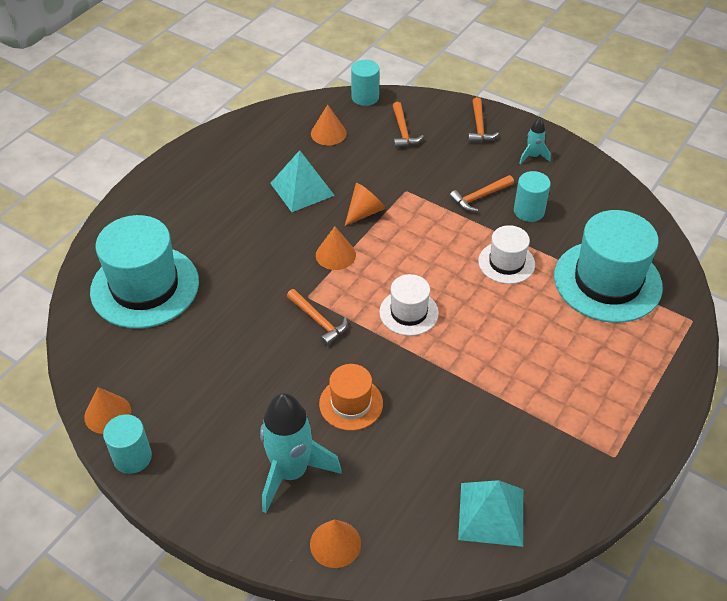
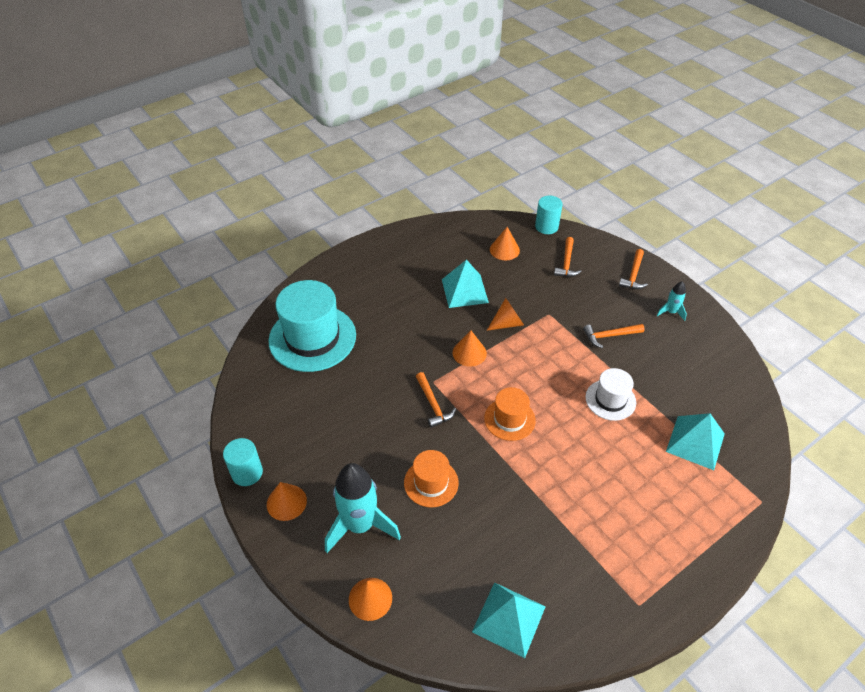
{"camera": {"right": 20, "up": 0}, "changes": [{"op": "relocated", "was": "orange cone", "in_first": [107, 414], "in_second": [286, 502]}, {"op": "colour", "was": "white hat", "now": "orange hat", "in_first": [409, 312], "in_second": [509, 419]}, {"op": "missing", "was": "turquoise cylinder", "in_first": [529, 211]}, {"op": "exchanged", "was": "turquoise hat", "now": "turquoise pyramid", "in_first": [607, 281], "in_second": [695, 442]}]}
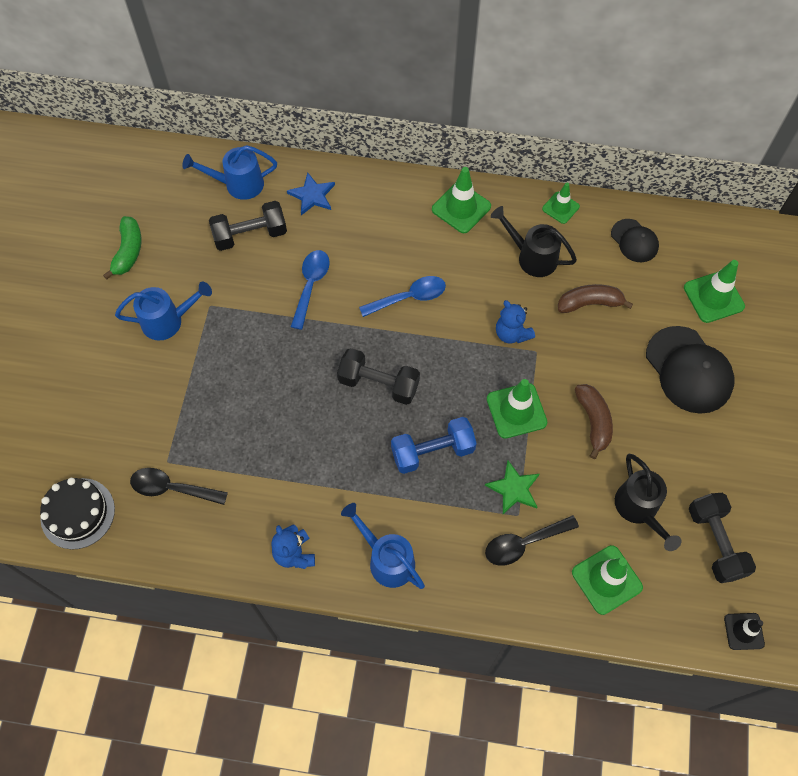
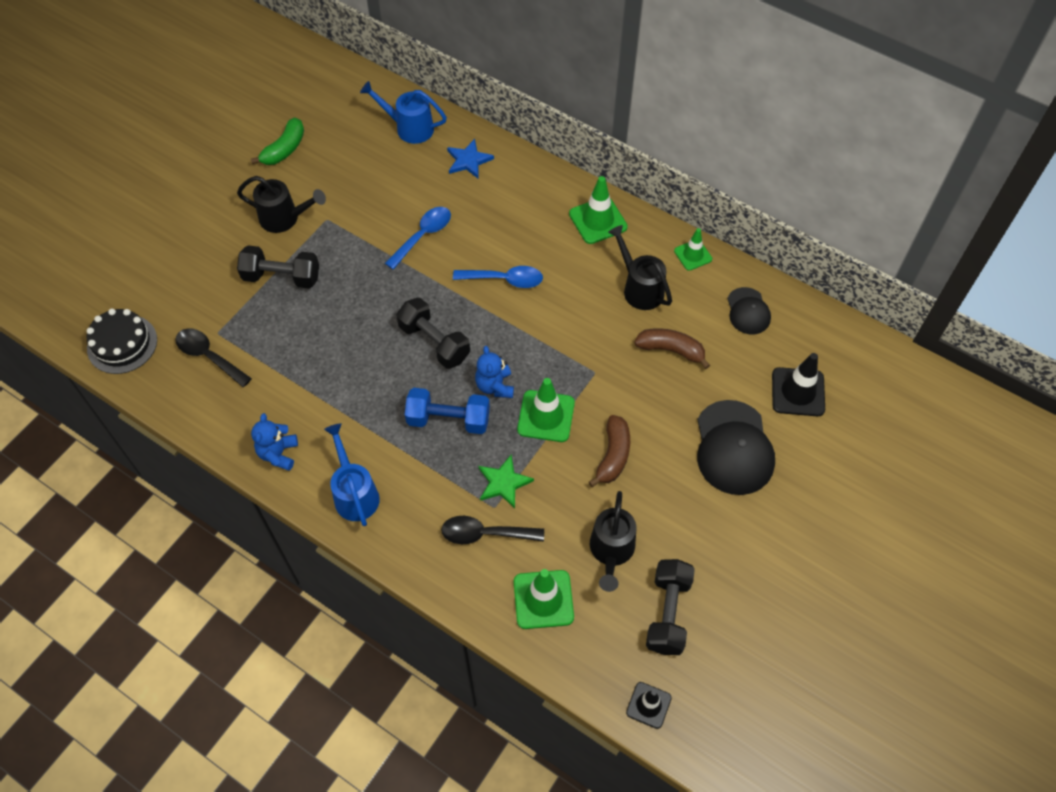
{"camera": {"right": 25, "up": -5}, "changes": [{"op": "colour", "was": "blue watering can", "now": "black watering can", "in_first": [168, 321], "in_second": [285, 218]}, {"op": "relocated", "was": "black dumbbell", "in_first": [250, 235], "in_second": [282, 277]}, {"op": "relocated", "was": "blue teddy bear", "in_first": [512, 333], "in_second": [495, 386]}, {"op": "colour", "was": "green traffic cone", "now": "black traffic cone", "in_first": [713, 297], "in_second": [798, 392]}]}
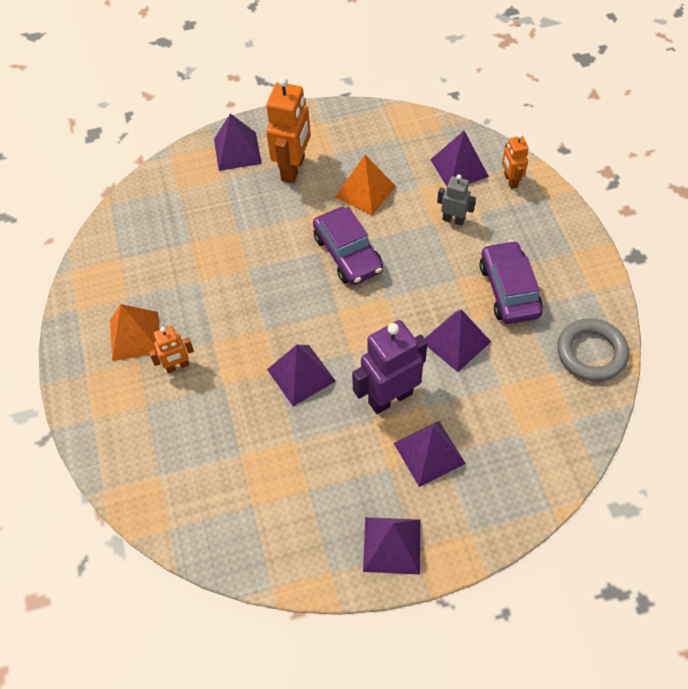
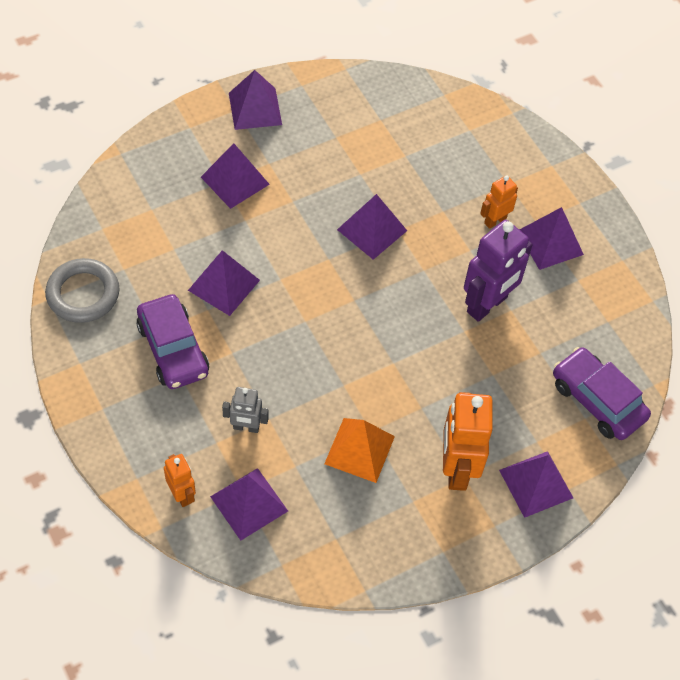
{"camera": {"right": 160, "up": 0}, "changes": [{"op": "colour", "was": "orange pyramid", "now": "purple pyramid", "in_first": [135, 336], "in_second": [550, 242]}, {"op": "relocated", "was": "purple car", "in_first": [348, 253], "in_second": [597, 400]}, {"op": "relocated", "was": "purple robot", "in_first": [390, 397], "in_second": [487, 305]}]}
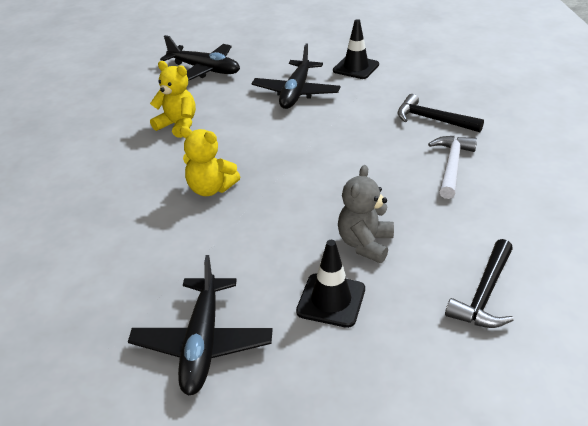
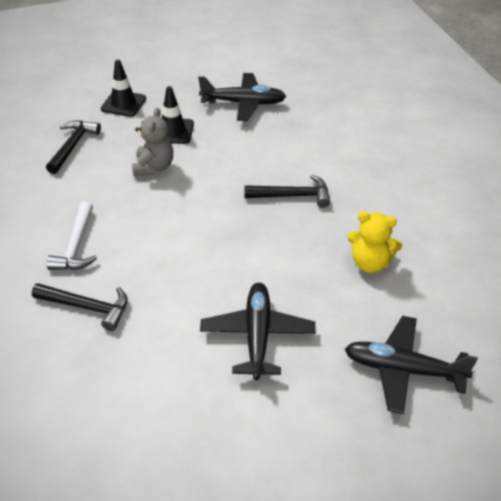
{"camera": {"right": 165, "up": 5}, "changes": [{"op": "spun", "was": "black plane", "in_first": [202, 343], "in_second": [243, 103], "clockwise": 105}, {"op": "exchanged", "was": "yellow teddy bear", "now": "black hammer", "in_first": [211, 188], "in_second": [292, 196]}, {"op": "relocated", "was": "black traffic cone", "in_first": [356, 68], "in_second": [123, 104]}]}
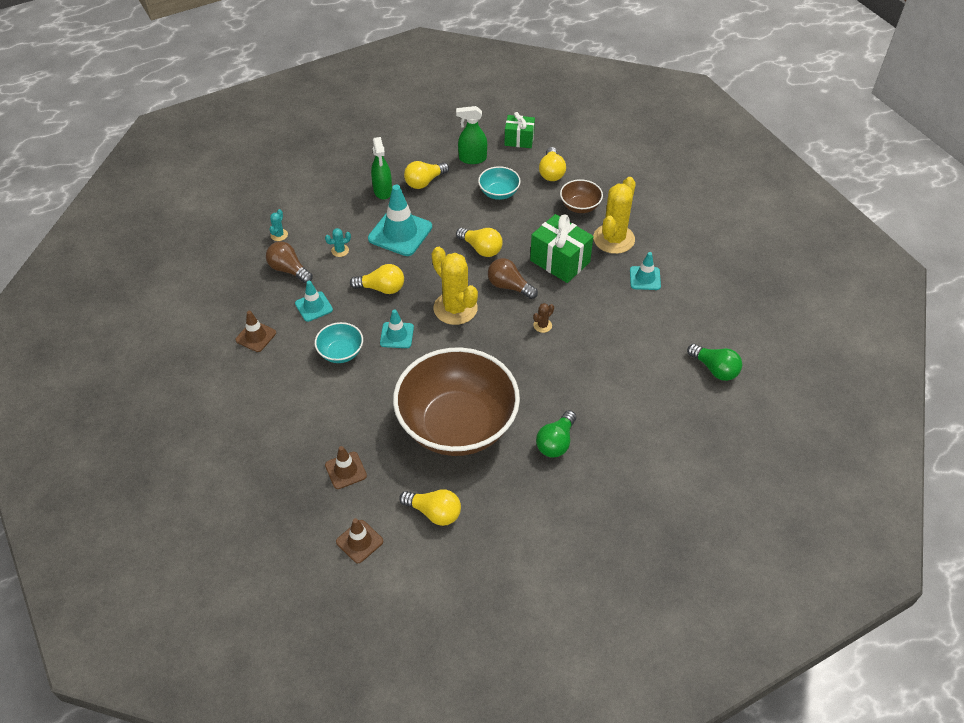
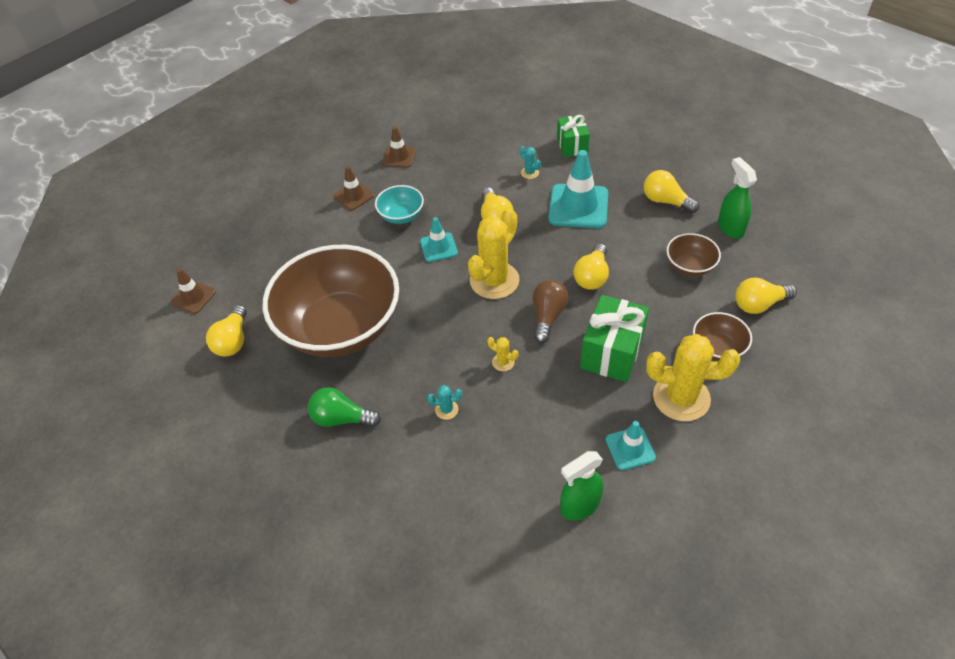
{"camera": {"right": 75, "up": 0}, "changes": [{"op": "missing", "was": "brown light bulb", "in_first": [288, 270]}, {"op": "relocated", "was": "turquoise cactus", "in_first": [279, 235], "in_second": [446, 409]}, {"op": "missing", "was": "turquoise traffic cone", "in_first": [314, 306]}, {"op": "relocated", "was": "brown traffic cone", "in_first": [345, 470], "in_second": [354, 196]}, {"op": "relocated", "was": "green spray bottle", "in_first": [383, 191], "in_second": [579, 506]}, {"op": "colour", "was": "turquoise bowl", "now": "brown bowl", "in_first": [499, 193], "in_second": [690, 266]}, {"op": "relocated", "was": "green gift", "in_first": [519, 140], "in_second": [572, 145]}, {"op": "colour", "was": "brown cactus", "now": "yellow cactus", "in_first": [542, 325], "in_second": [503, 362]}, {"op": "missing", "was": "green light bulb", "in_first": [715, 369]}]}
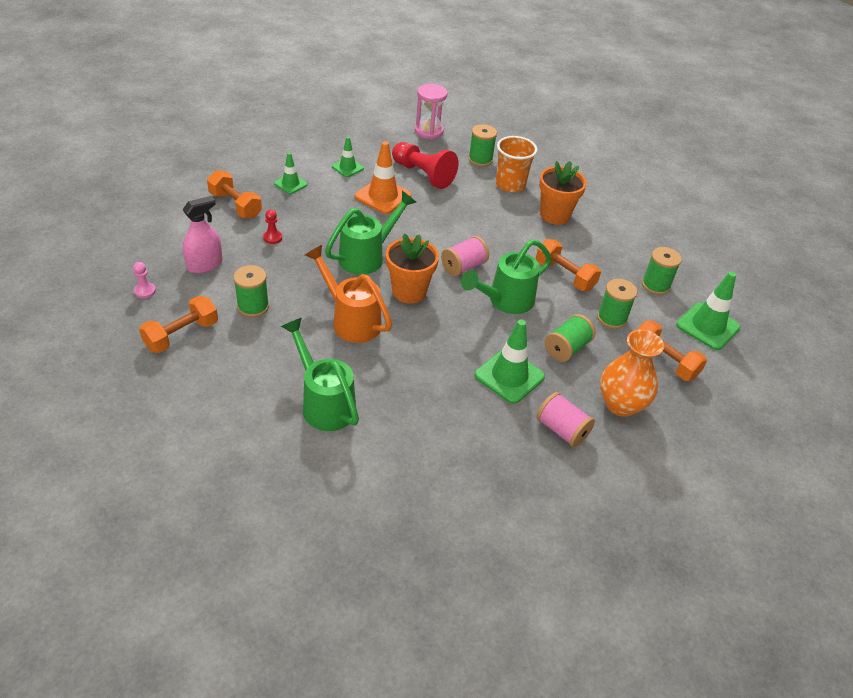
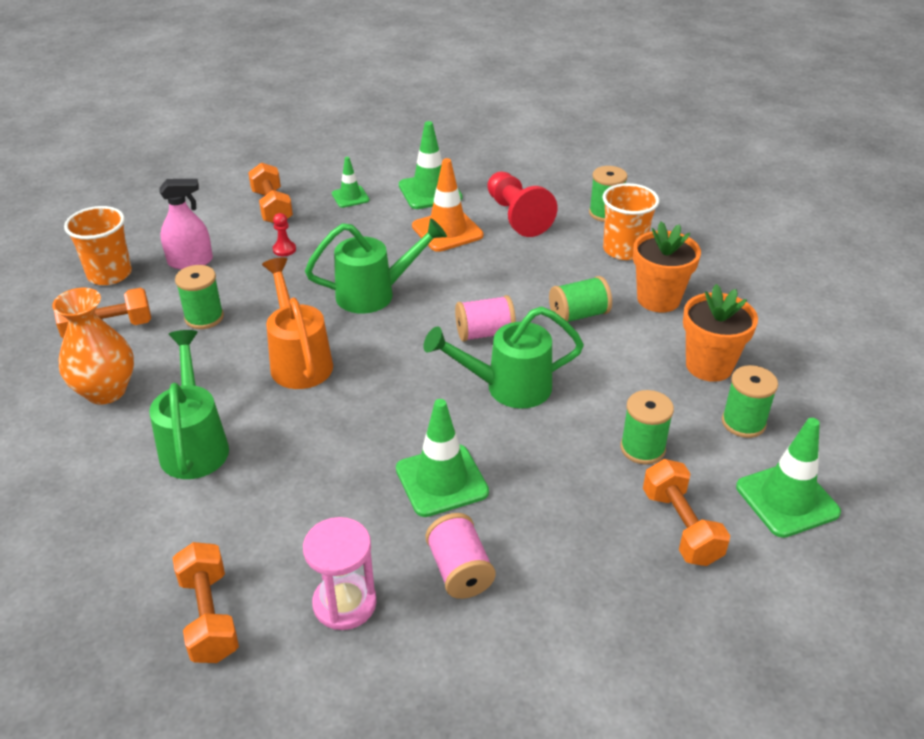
{"camera": {"right": 30, "up": -5}, "changes": [{"op": "exchanged", "was": "pink pawn", "now": "orange cup", "in_first": [145, 291], "in_second": [109, 274]}, {"op": "size", "was": "green traffic cone", "in_first": [347, 167], "in_second": [430, 192], "ratio": 1.71}, {"op": "relocated", "was": "orange flower pot", "in_first": [409, 291], "in_second": [709, 366]}, {"op": "relocated", "was": "pink hourglass", "in_first": [429, 131], "in_second": [344, 603]}, {"op": "relocated", "was": "orange dumbbell", "in_first": [564, 275], "in_second": [209, 616]}, {"op": "relocated", "was": "green spool", "in_first": [566, 348], "in_second": [578, 315]}, {"op": "relocated", "was": "orange vase", "in_first": [620, 404], "in_second": [106, 391]}]}
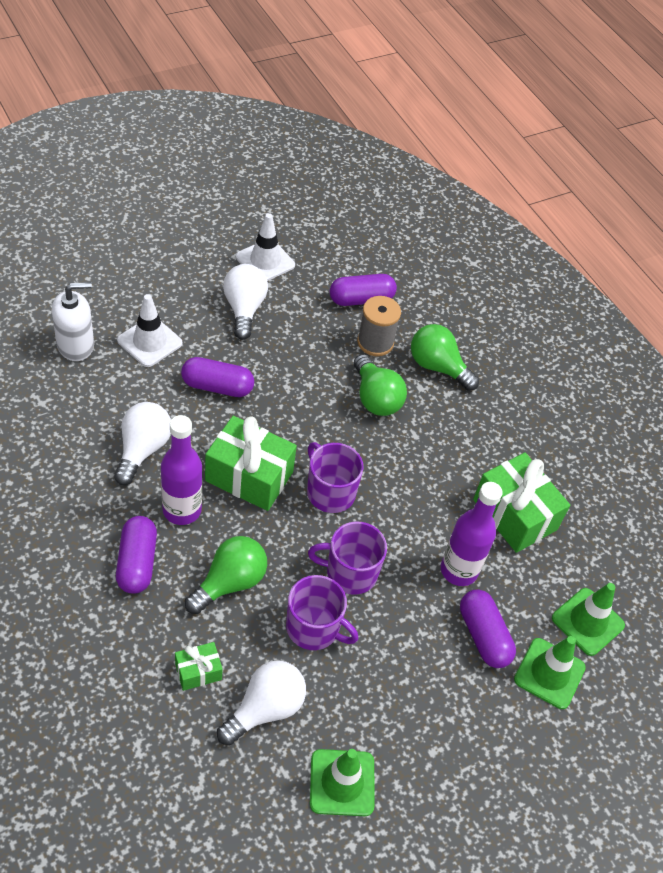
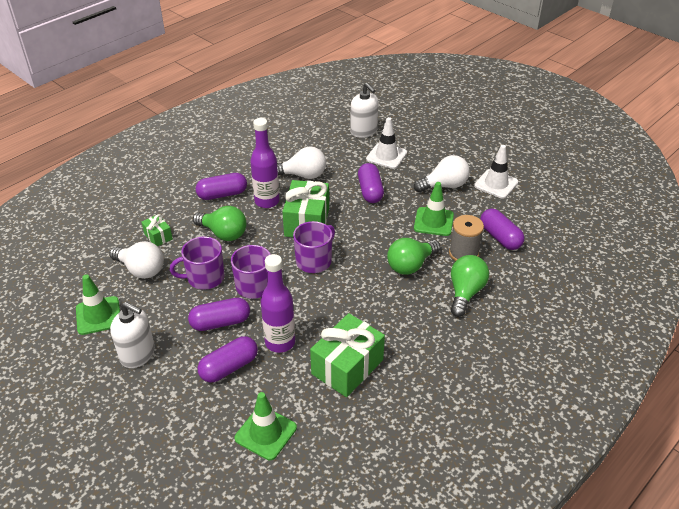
{"camera": {"right": 80, "up": -10}, "changes": [{"op": "spun", "was": "purple mug", "in_first": [314, 627], "in_second": [205, 278], "clockwise": 60}, {"op": "relocated", "was": "green traffic cone", "in_first": [549, 673], "in_second": [433, 222]}, {"op": "appeared", "now": "white soap dispenser", "in_second": [138, 354]}, {"op": "appeared", "now": "purple capsule", "in_second": [220, 322]}]}
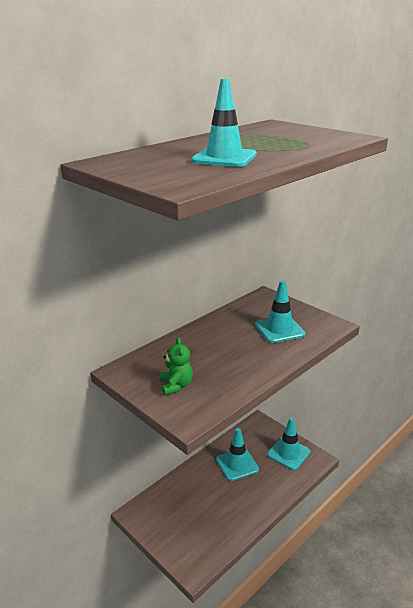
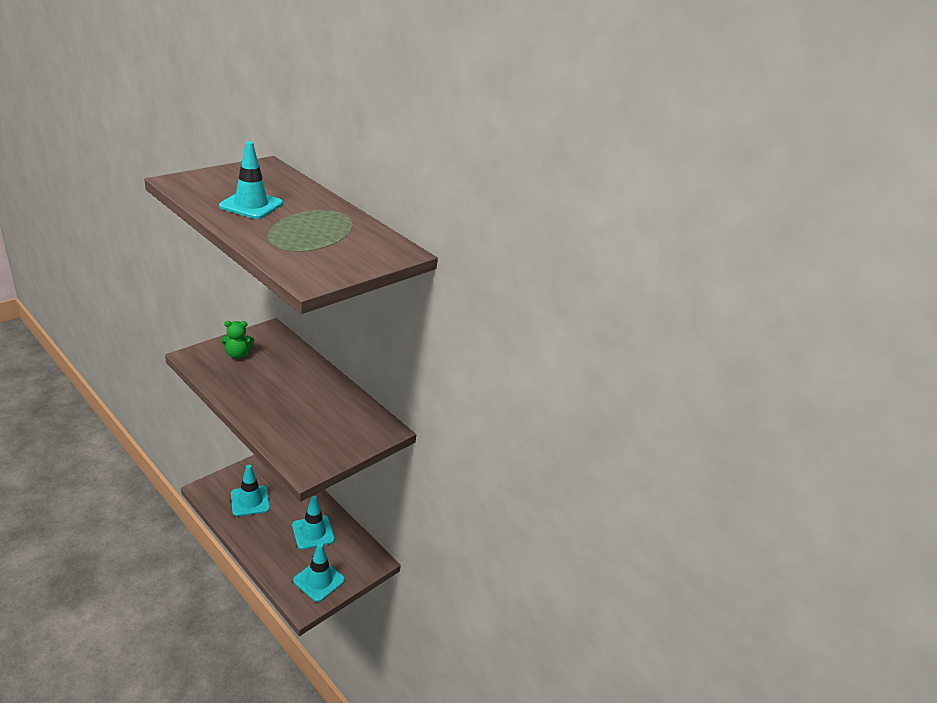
{"camera": {"right": 85, "up": 5}, "changes": [{"op": "relocated", "was": "turquoise traffic cone", "in_first": [279, 329], "in_second": [250, 501]}]}
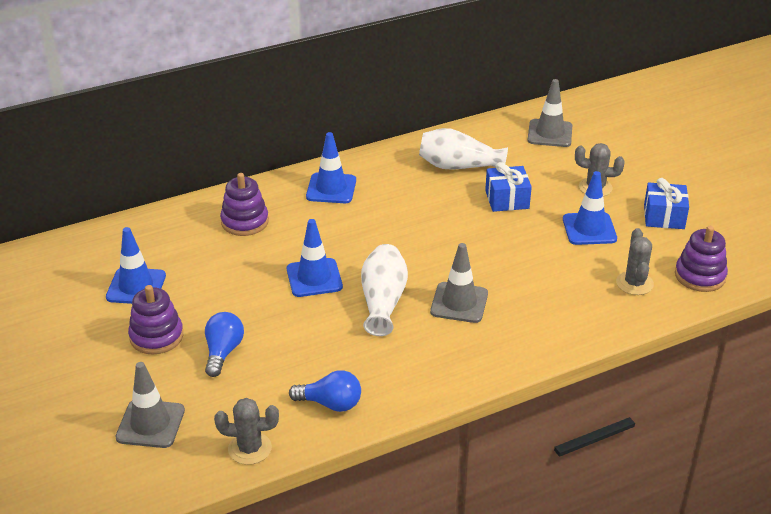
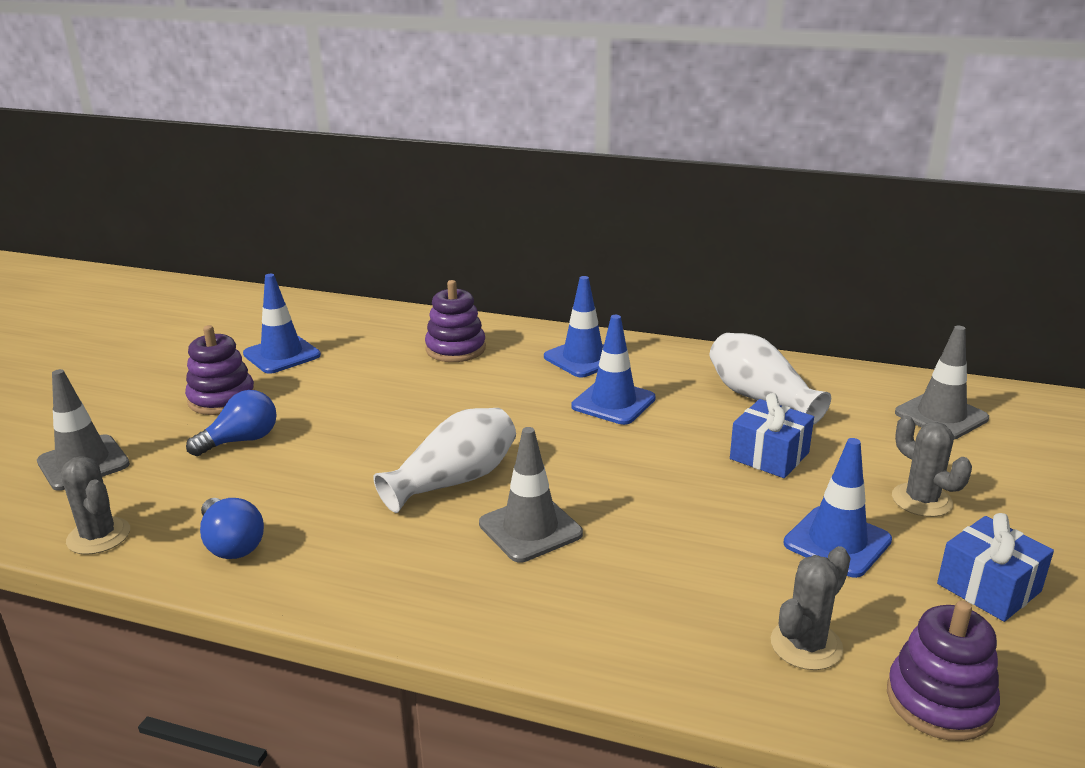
{"camera": {"right": 45, "up": -10}, "changes": [{"op": "relocated", "was": "blue traffic cone", "in_first": [314, 278], "in_second": [613, 402]}]}
